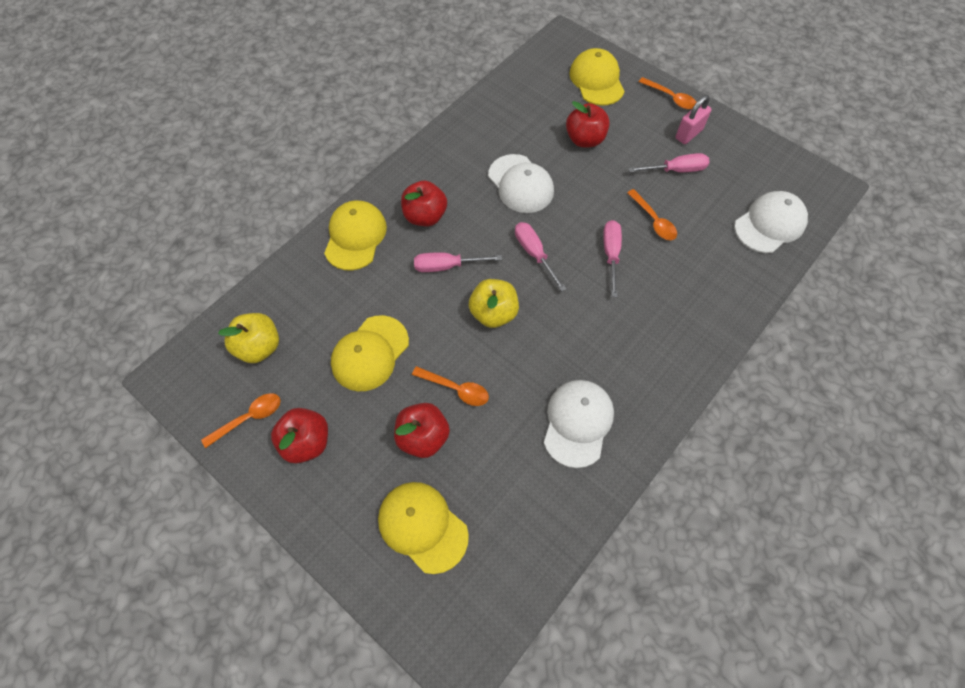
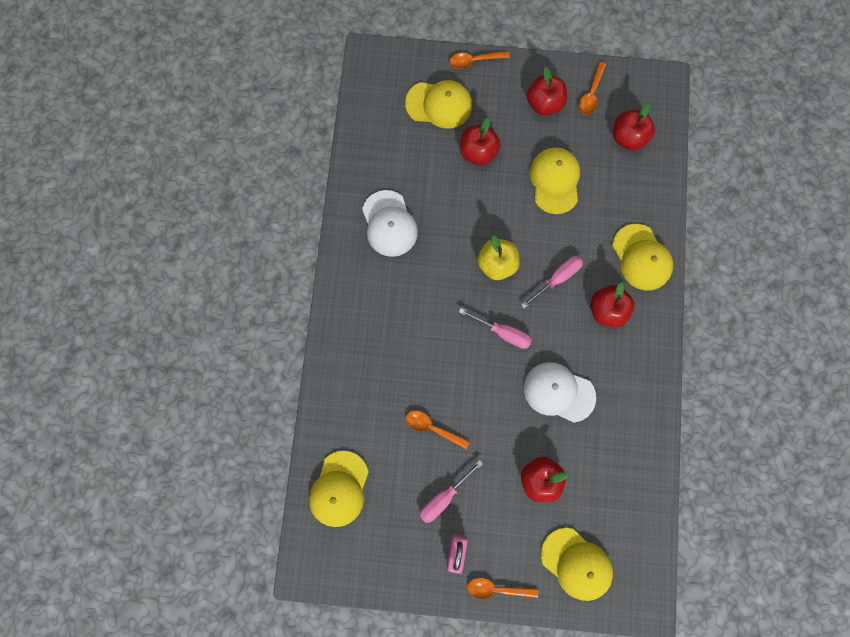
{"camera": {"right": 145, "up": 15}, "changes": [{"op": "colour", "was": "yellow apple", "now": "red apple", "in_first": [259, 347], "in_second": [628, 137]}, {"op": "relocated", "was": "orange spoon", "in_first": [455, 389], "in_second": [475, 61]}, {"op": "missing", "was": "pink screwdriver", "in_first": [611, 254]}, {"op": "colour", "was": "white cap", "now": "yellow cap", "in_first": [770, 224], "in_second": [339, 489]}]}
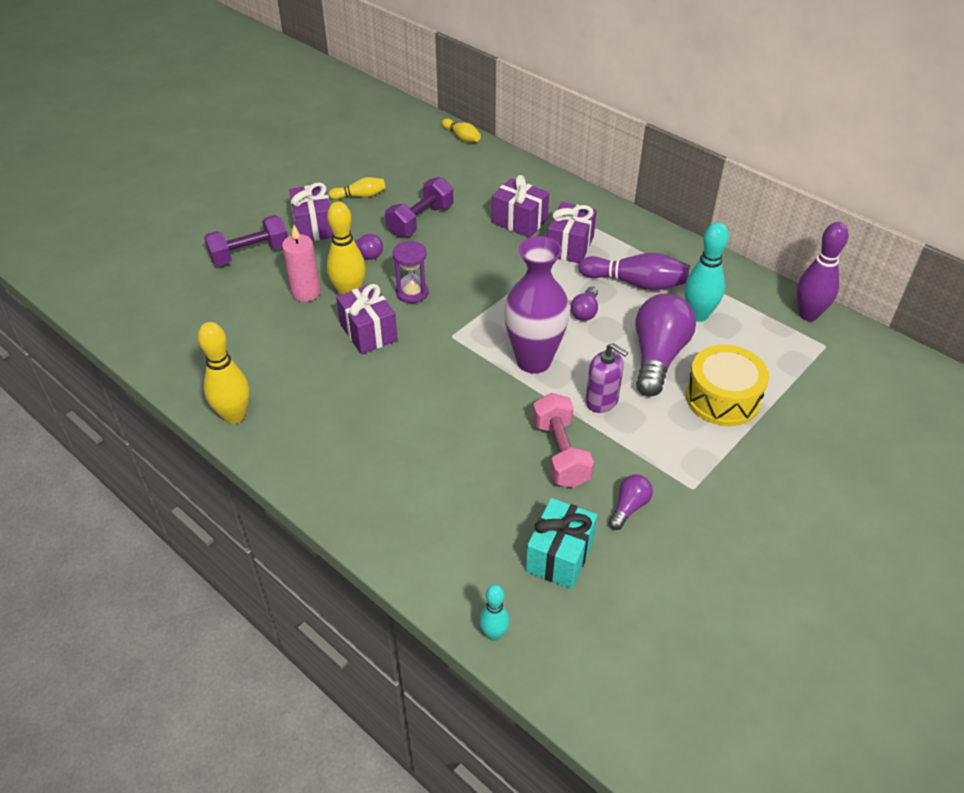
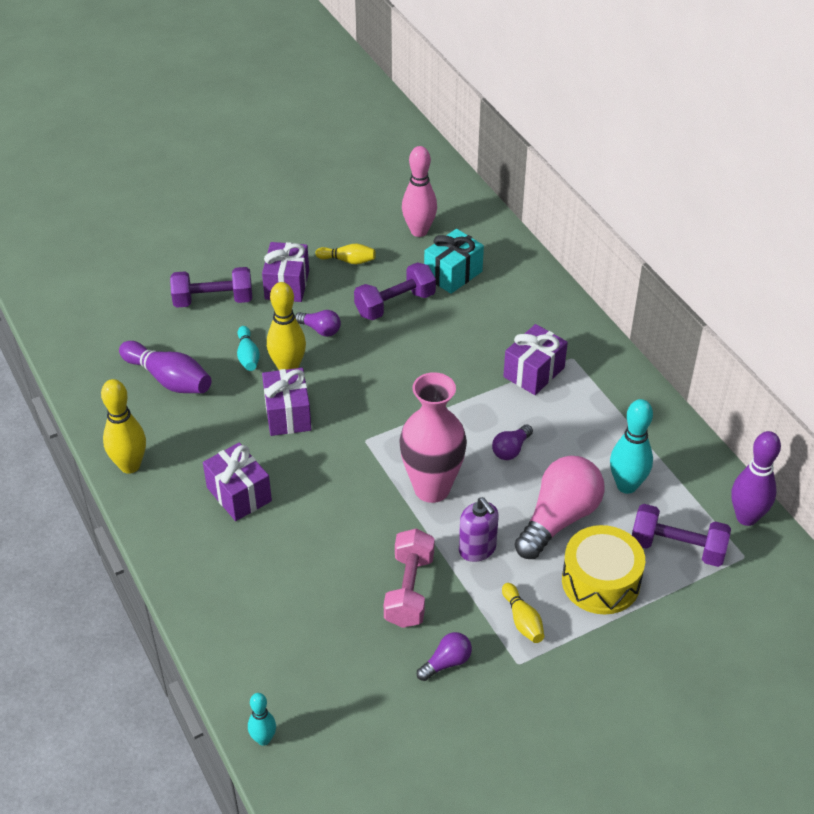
{"camera": {"right": 20, "up": 0}, "changes": [{"op": "exchanged", "was": "pink candle", "now": "turquoise bowling pin", "in_first": [306, 292], "in_second": [248, 356]}, {"op": "missing", "was": "purple hourglass", "in_first": [412, 292]}, {"op": "relocated", "was": "yellow bowling pin", "in_first": [462, 137], "in_second": [522, 620]}, {"op": "relocated", "was": "purple gift", "in_first": [519, 221], "in_second": [239, 494]}, {"op": "colour", "was": "purple vase", "now": "pink vase", "in_first": [533, 361], "in_second": [432, 488]}, {"op": "relocated", "was": "turquoise gift", "in_first": [560, 556], "in_second": [453, 274]}, {"op": "relocated", "was": "purple bowling pin", "in_first": [636, 283], "in_second": [169, 379]}, {"op": "colour", "was": "purple light bulb", "now": "pink light bulb", "in_first": [657, 357], "in_second": [559, 519]}, {"op": "appeared", "now": "pink bowling pin", "in_second": [419, 231]}, {"op": "appeared", "now": "purple dumbbell", "in_second": [677, 548]}]}
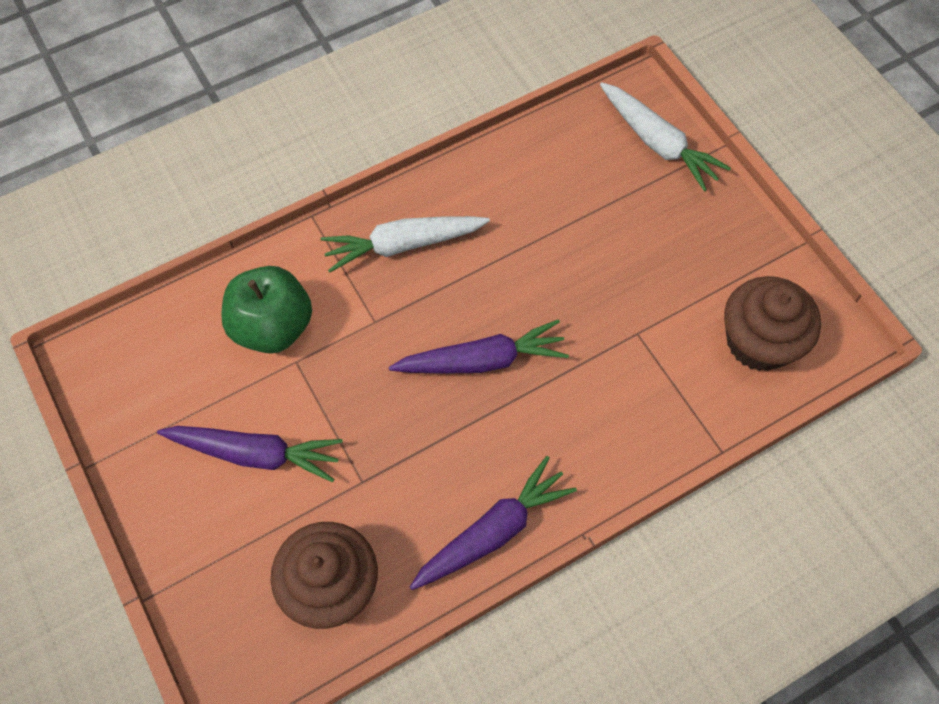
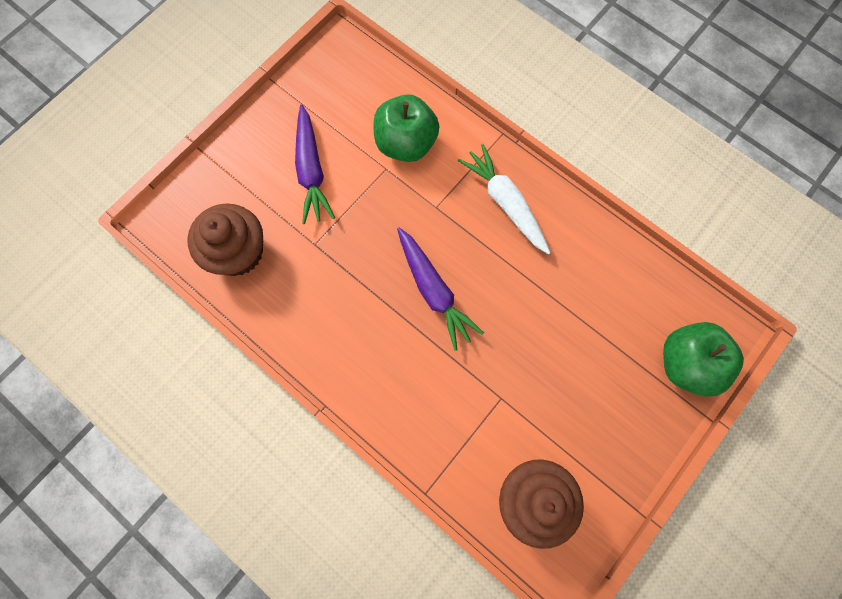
{"camera": {"right": 70, "up": 10}, "changes": [{"op": "missing", "was": "purple carrot", "in_first": [493, 531]}, {"op": "exchanged", "was": "white carrot", "now": "green apple", "in_first": [658, 143], "in_second": [686, 363]}]}
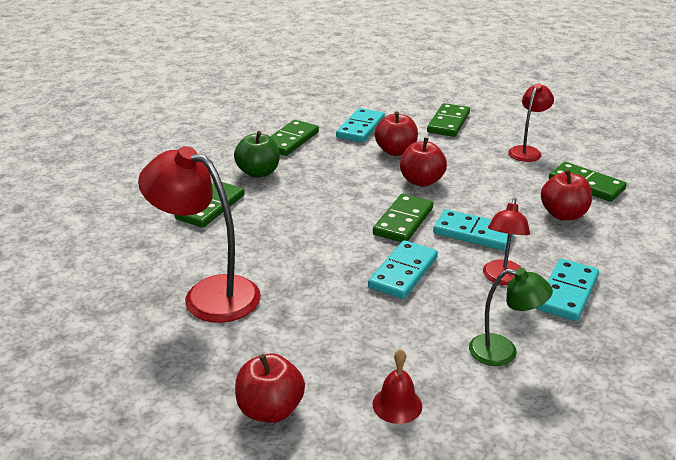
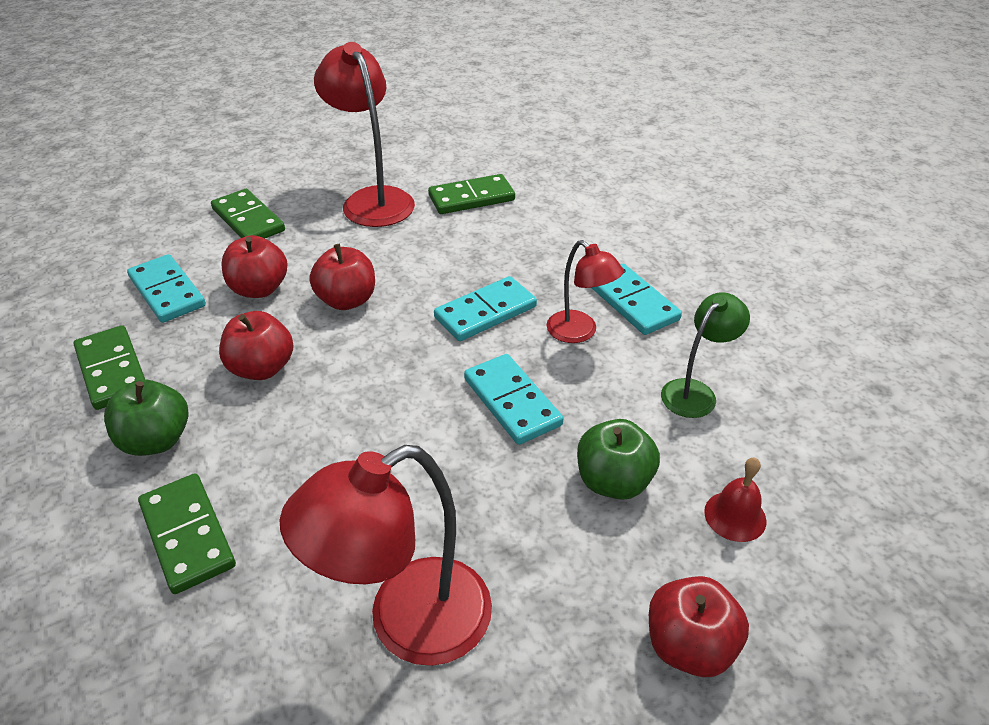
{"camera": {"right": -60, "up": 10}, "changes": [{"op": "missing", "was": "green domino", "in_first": [403, 221]}, {"op": "size", "was": "red lamp", "in_first": [527, 151], "in_second": [372, 199], "ratio": 1.72}, {"op": "relocated", "was": "red apple", "in_first": [563, 214], "in_second": [262, 368]}, {"op": "appeared", "now": "green apple", "in_second": [613, 481]}]}
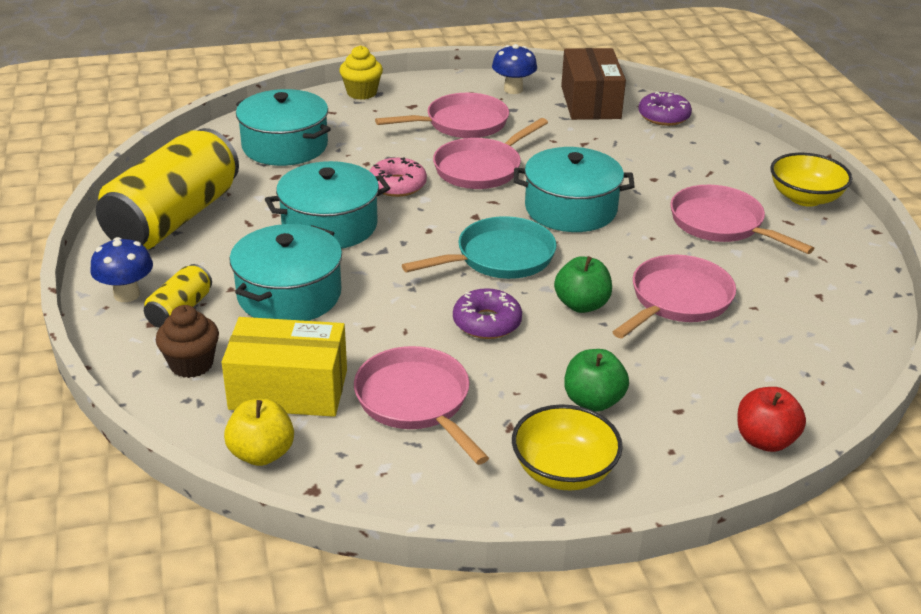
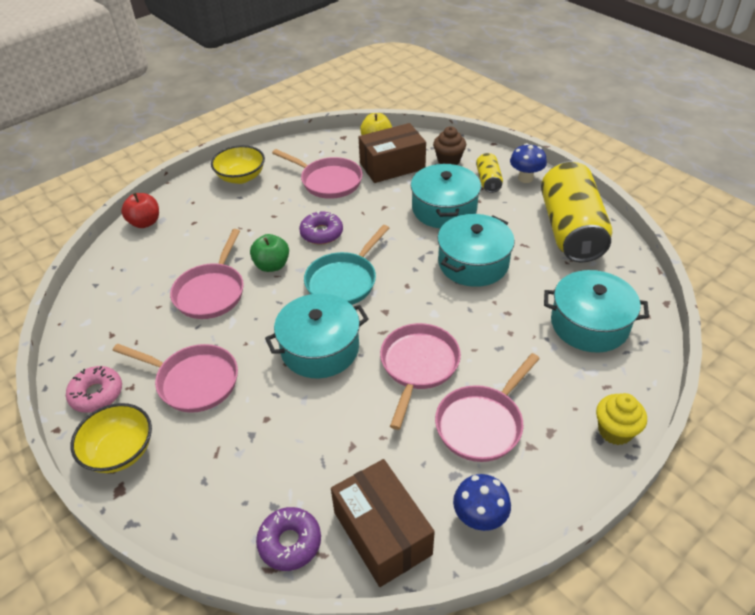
{"camera": {"right": 155, "up": 10}, "changes": [{"op": "colour", "was": "yellow box", "now": "brown box", "in_first": [288, 389], "in_second": [392, 166]}, {"op": "relocated", "was": "pink donut", "in_first": [397, 185], "in_second": [96, 394]}, {"op": "missing", "was": "green apple", "in_first": [593, 401]}]}
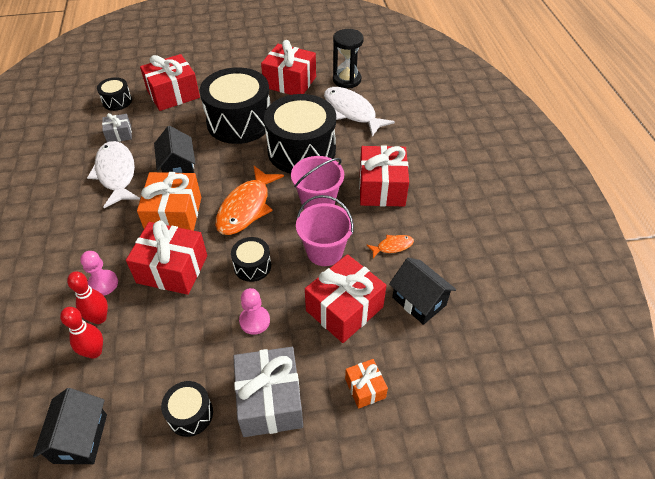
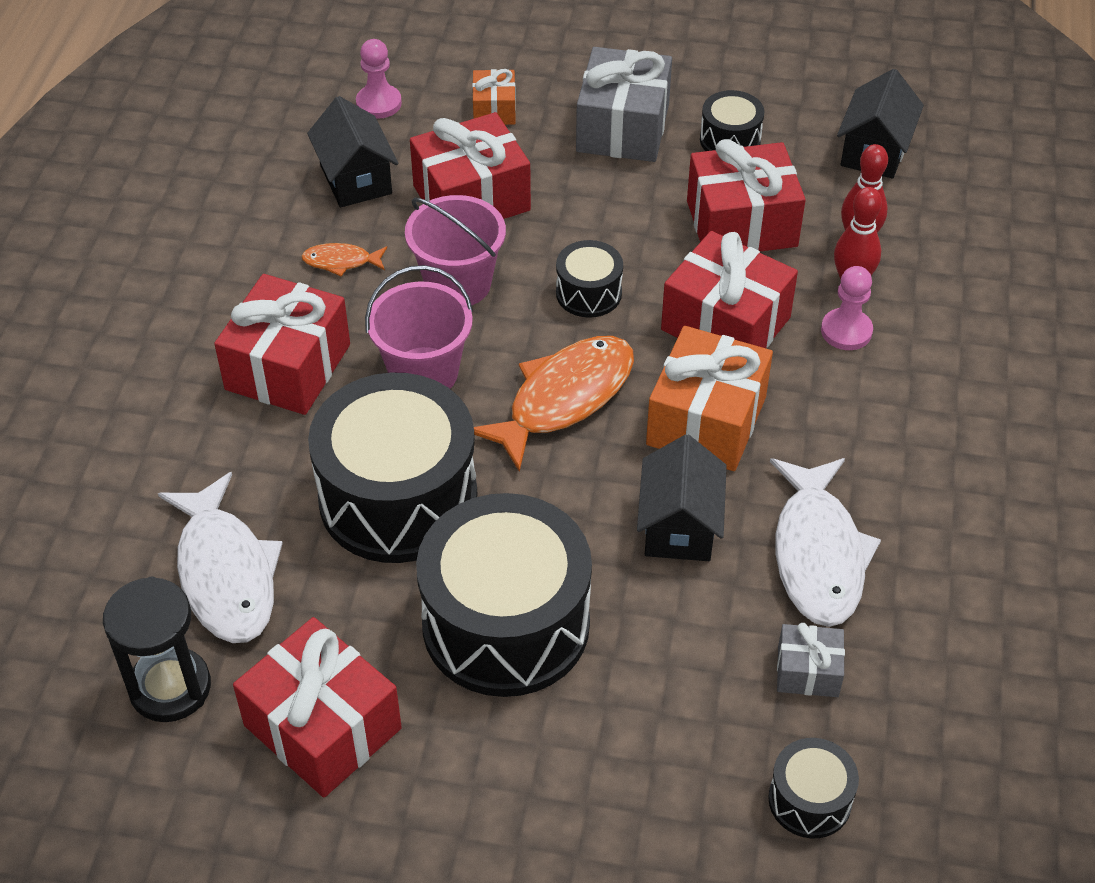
{"camera": {"right": -160, "up": 0}, "changes": [{"op": "relocated", "was": "red gift", "in_first": [173, 94], "in_second": [741, 223]}, {"op": "relocated", "was": "pink pawn", "in_first": [254, 321], "in_second": [379, 103]}]}
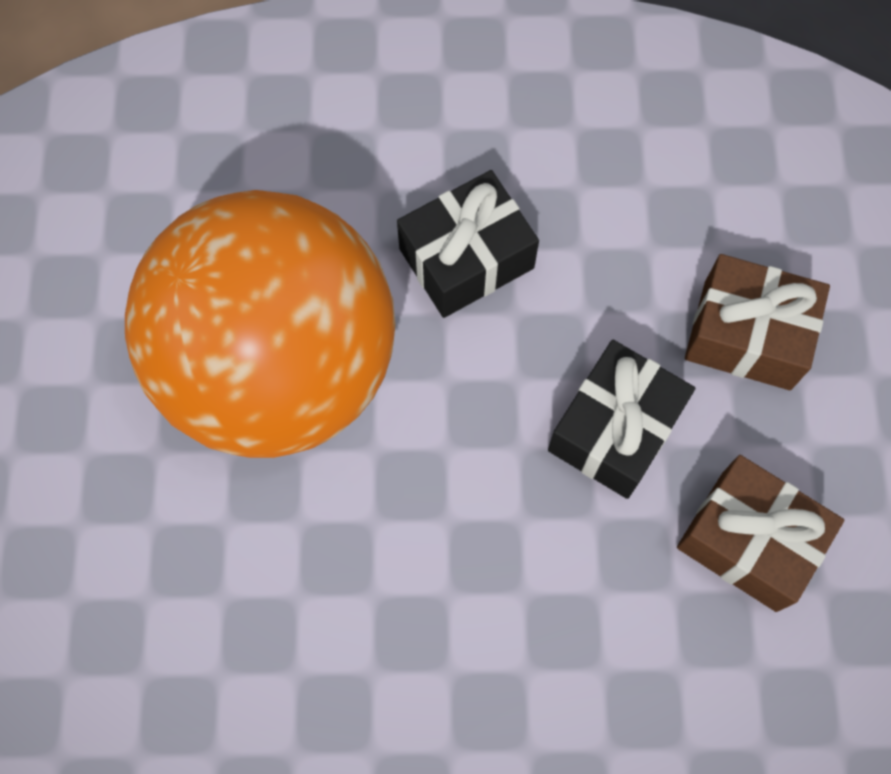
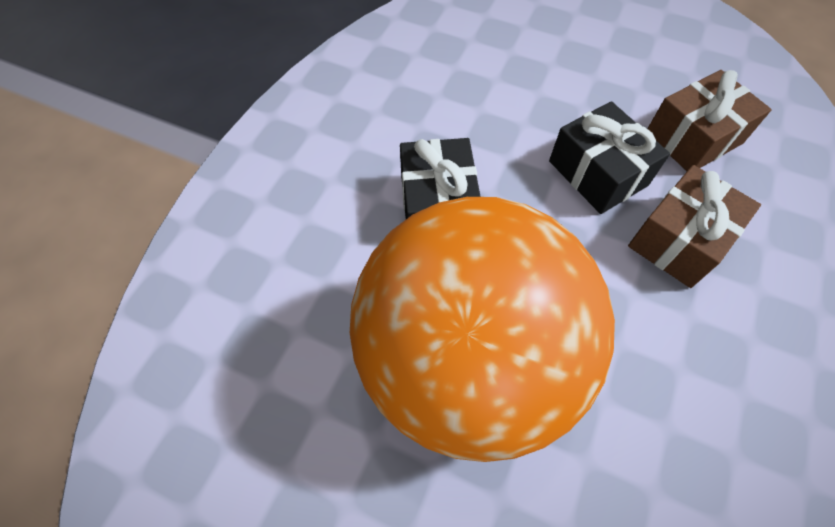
{"camera": {"right": -65, "up": -10}, "changes": [{"op": "relocated", "was": "brown gift", "in_first": [747, 335], "in_second": [679, 240]}]}
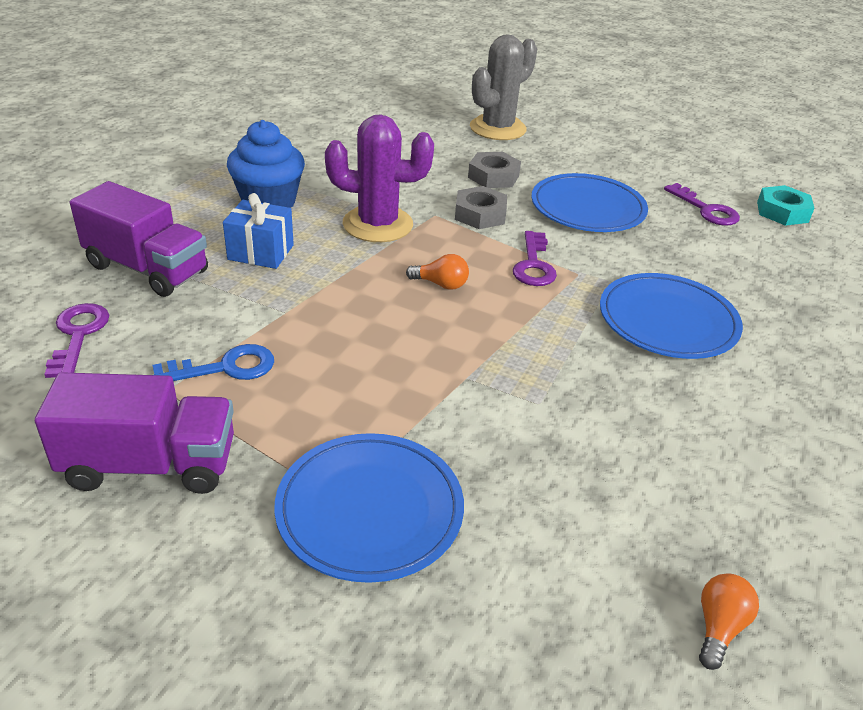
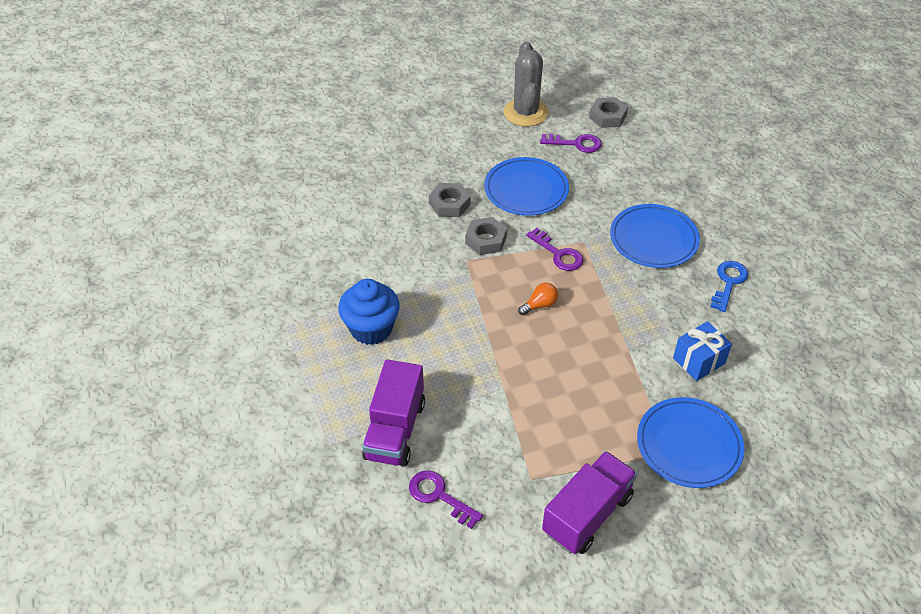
{"camera": {"right": -45, "up": 10}, "changes": [{"op": "spun", "was": "purple truck", "in_first": [147, 269], "in_second": [395, 430], "clockwise": 120}, {"op": "relocated", "was": "blue key", "in_first": [225, 368], "in_second": [728, 282]}, {"op": "relocated", "was": "blue gift", "in_first": [261, 252], "in_second": [699, 361]}, {"op": "missing", "was": "purple cactus", "in_first": [377, 224]}, {"op": "relocated", "was": "grey cactus", "in_first": [497, 128], "in_second": [526, 113]}, {"op": "missing", "was": "orange light bulb", "in_first": [718, 627]}, {"op": "colour", "was": "turquoise nut", "now": "grey nut", "in_first": [782, 212], "in_second": [607, 116]}]}
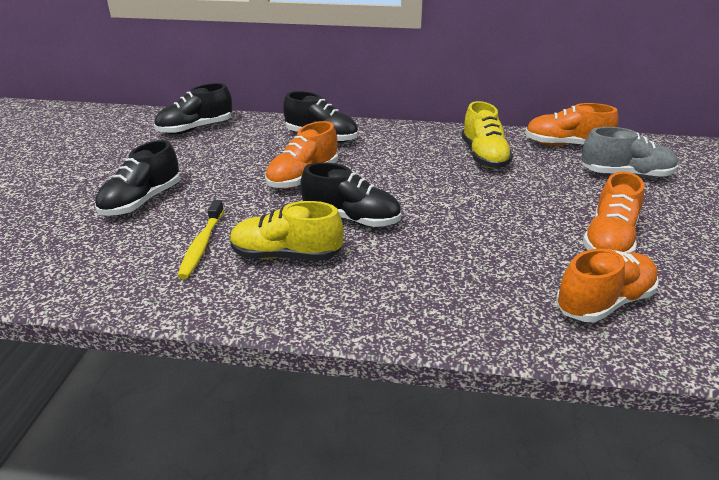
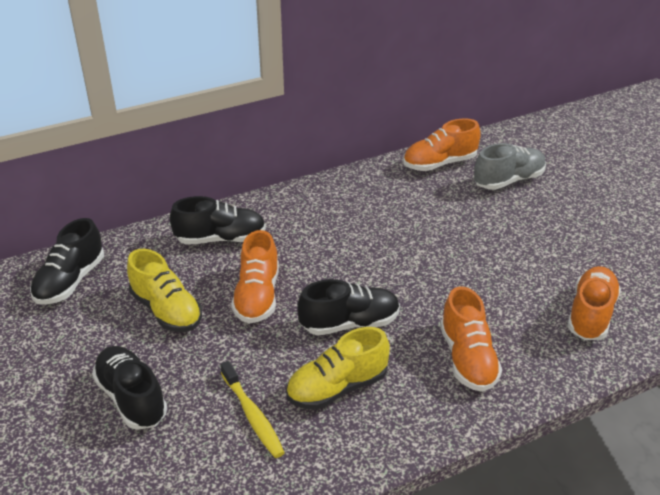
{"camera": {"right": -35, "up": 5}, "changes": [{"op": "spun", "was": "black shoe", "in_first": [142, 201], "in_second": [131, 398], "clockwise": 150}, {"op": "relocated", "was": "yellow shoe", "in_first": [484, 156], "in_second": [166, 310]}, {"op": "relocated", "was": "orange shoe", "in_first": [609, 241], "in_second": [467, 359]}]}
